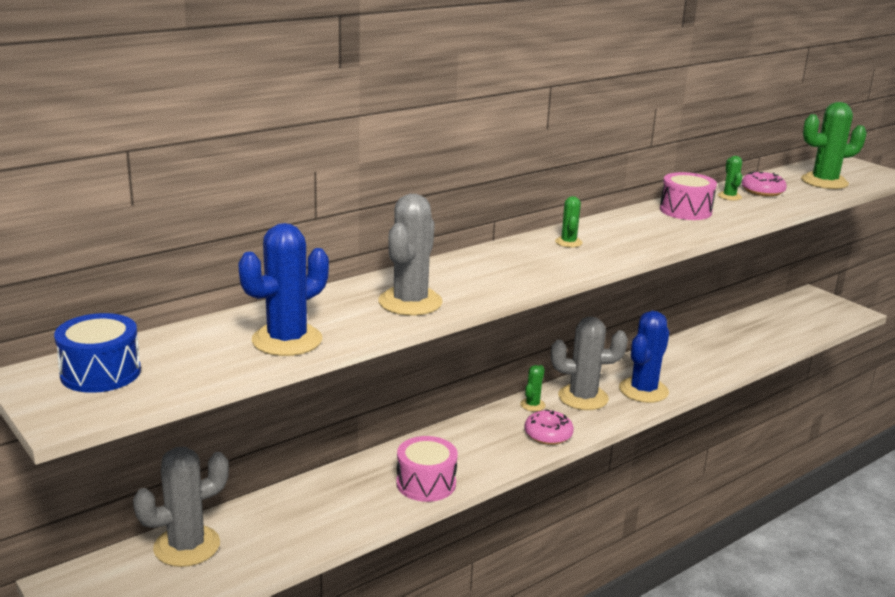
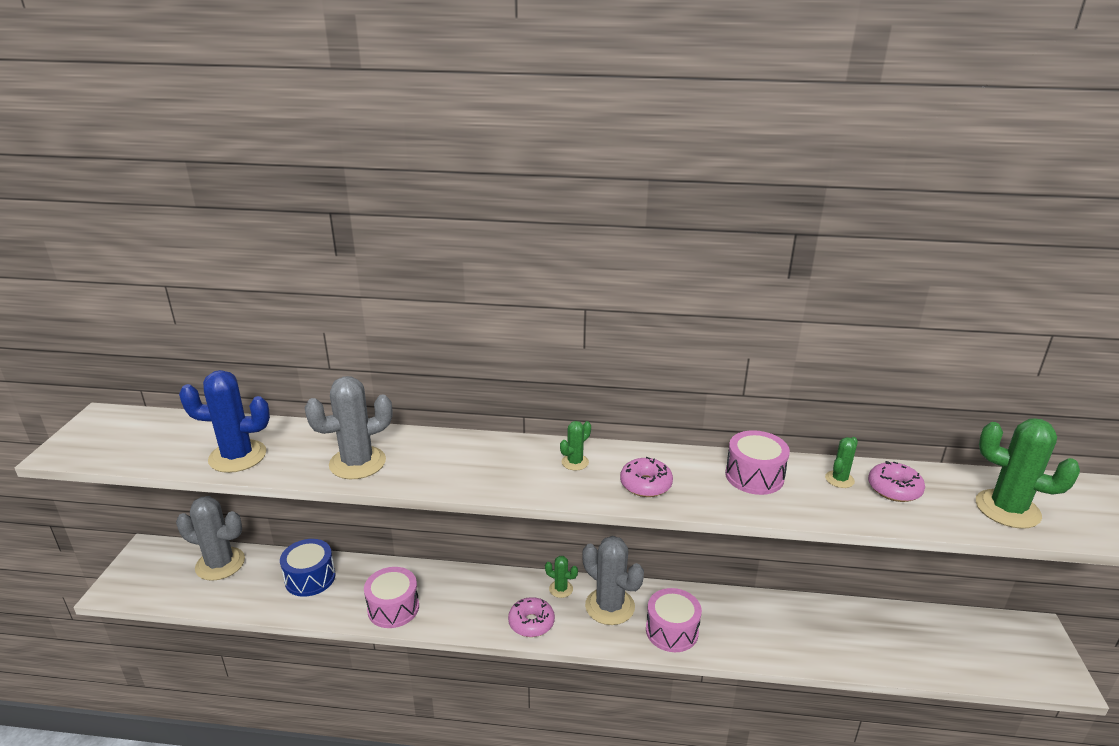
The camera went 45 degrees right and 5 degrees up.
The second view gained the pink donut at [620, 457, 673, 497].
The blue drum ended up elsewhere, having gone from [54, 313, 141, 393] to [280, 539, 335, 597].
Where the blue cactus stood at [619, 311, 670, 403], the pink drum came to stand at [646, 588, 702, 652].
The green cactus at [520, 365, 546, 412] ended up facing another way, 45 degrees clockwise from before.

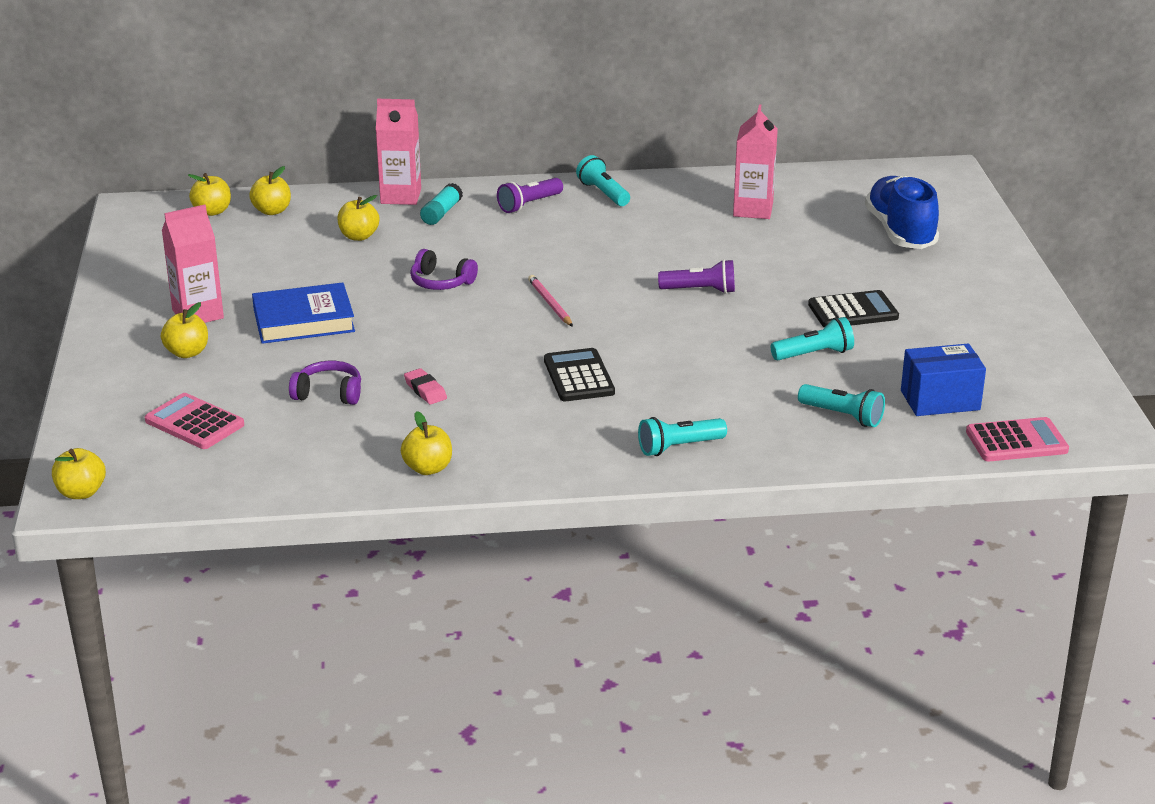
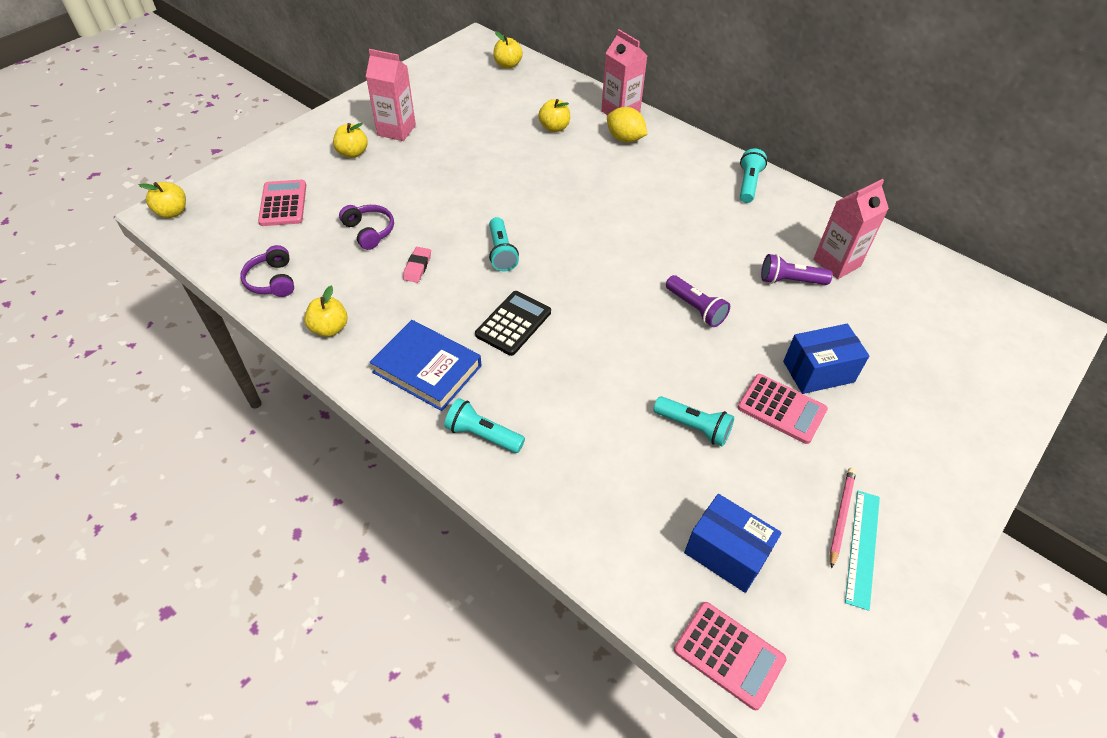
The camera went 45 degrees right and 20 degrees up.
The second view lost the yellow apple at [249, 166, 291, 215].
The second view lost the blue shoe at [865, 176, 939, 249].
The second view gained the blue box at [783, 324, 869, 394].
The second view gained the turquoise ruler at [845, 491, 880, 611].
The blue book ended up elsewhere, having gone from [252, 282, 355, 344] to [370, 320, 482, 411].
The purple headphones ended up elsewhere, having gone from [410, 249, 478, 290] to [240, 245, 294, 297].
The purple flashlight ended up elsewhere, having gone from [497, 178, 563, 213] to [761, 254, 833, 285].
The pink pencil ended up elsewhere, having gone from [528, 275, 573, 327] to [830, 468, 856, 568].
The turquoise flashlight ended up elsewhere, having gone from [798, 384, 885, 427] to [489, 217, 519, 271].
Where the turquoise glue stick stood at [420, 183, 463, 225], the yellow lemon came to stand at [607, 107, 648, 142].
What was the black calculator at [808, 290, 899, 328] turned into the pink calculator at [737, 374, 828, 444].

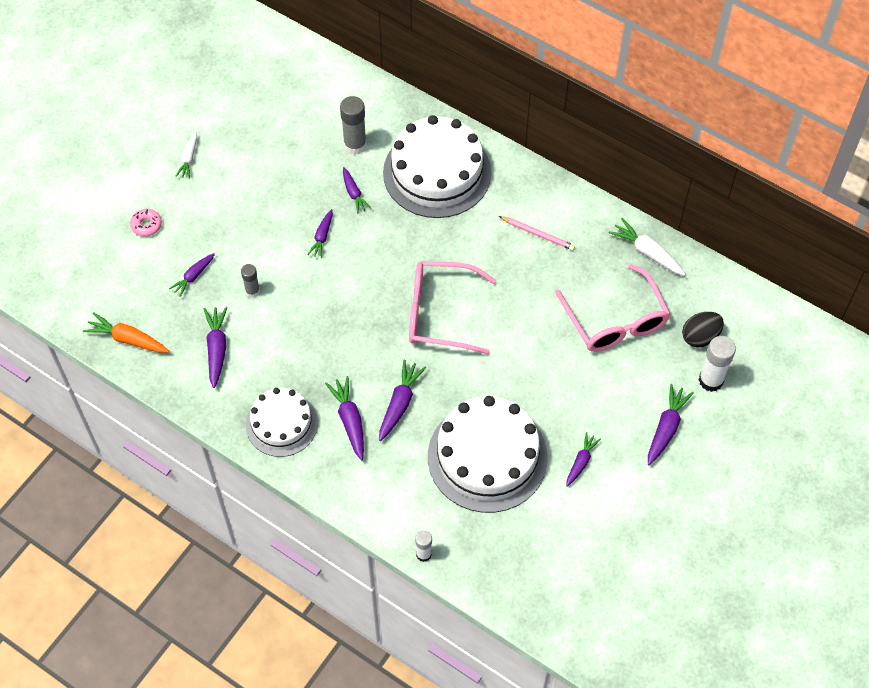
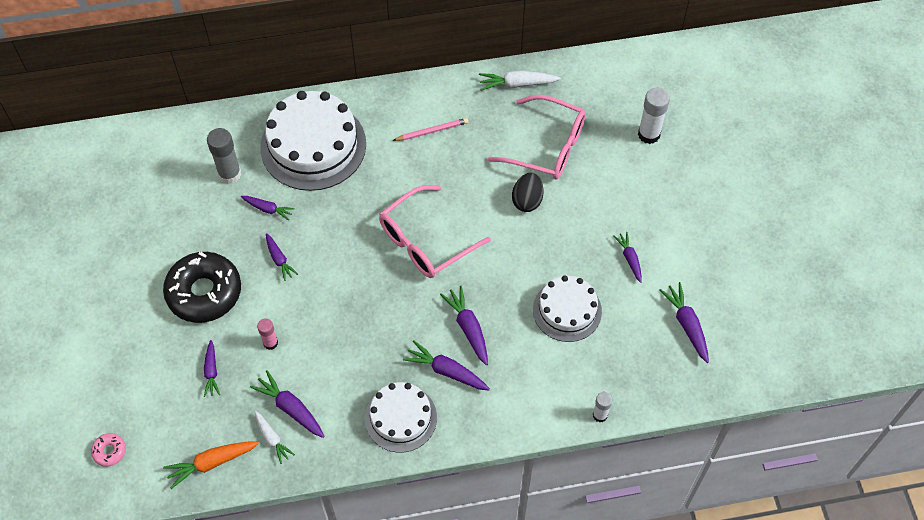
The camera went 45 degrees left and 0 degrees up.
The second view gained the black donut at [163, 252, 241, 323].
The pink donut ended up elsewhere, having gone from [130, 209, 162, 237] to [91, 433, 126, 467].
The white carrot ended up elsewhere, having gone from [175, 132, 197, 179] to [255, 411, 295, 464].
The purple carrot ended up elsewhere, having gone from [648, 384, 694, 465] to [659, 282, 709, 363].
The black egg ended up elsewhere, having gone from [682, 312, 724, 347] to [512, 173, 544, 212].
What was the grey glue stick at [241, 264, 260, 298] turned into the pink glue stick at [257, 318, 278, 350].
The size of the white cake at [428, 396, 548, 513] changed by a factor of 0.61.

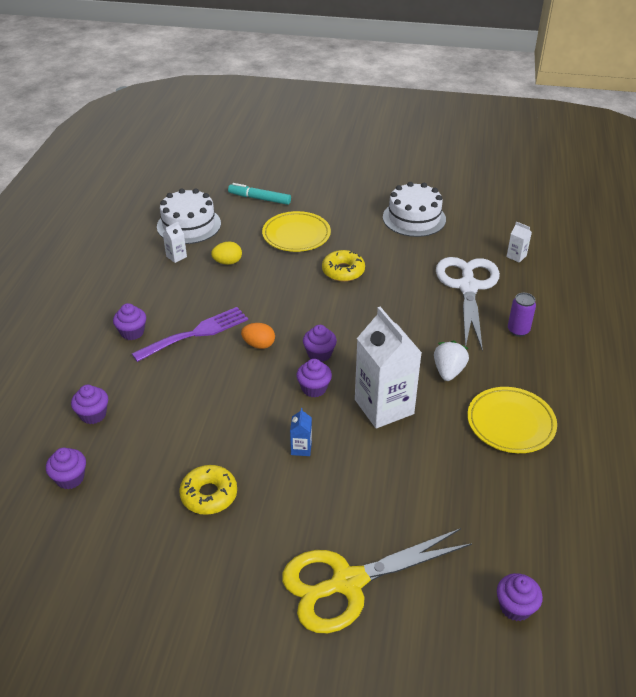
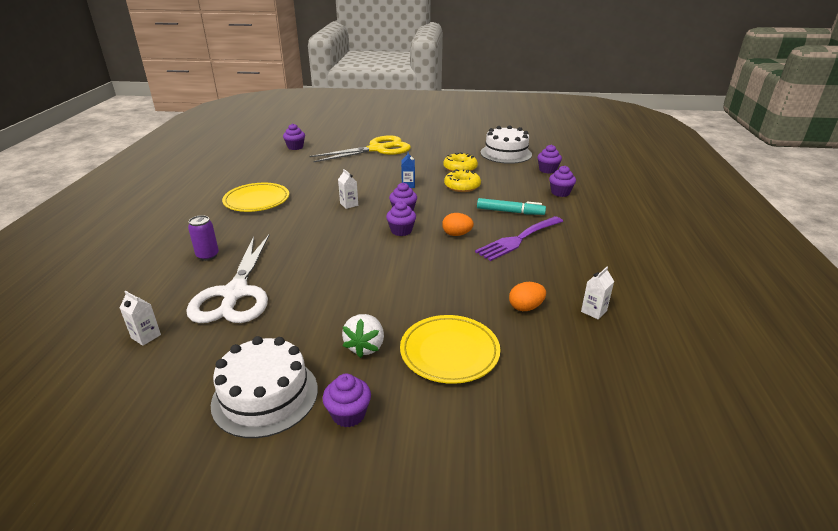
The camera went 175 degrees right and 10 degrees down.
The purple cupcake ended up elsewhere, having gone from [113, 303, 146, 340] to [323, 374, 371, 427].
The white cake ended up elsewhere, having gone from [157, 188, 221, 244] to [481, 125, 532, 164].
The turquoise marker ended up elsewhere, having gone from [228, 183, 291, 205] to [477, 198, 546, 215].
The yellow donut ended up elsewhere, having gone from [322, 250, 365, 282] to [444, 169, 481, 192].
The white strawberry ended up elsewhere, having gone from [434, 341, 469, 381] to [342, 314, 384, 358].
What was the yellow egg at [211, 242, 242, 265] turned into the orange egg at [509, 282, 546, 311].
The size of the white carton at [355, 307, 422, 428] changed by a factor of 0.41.

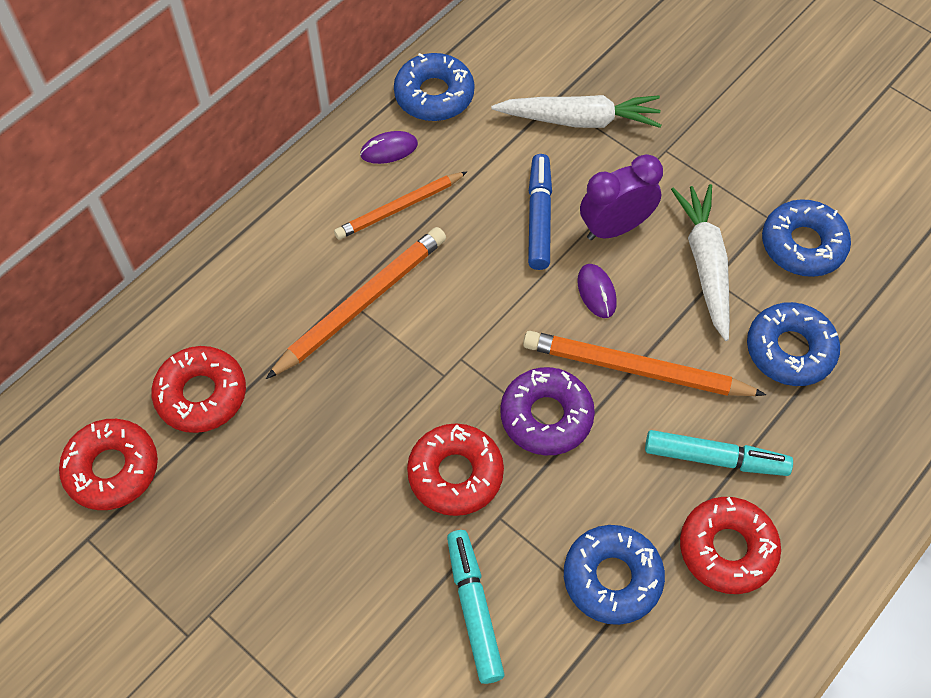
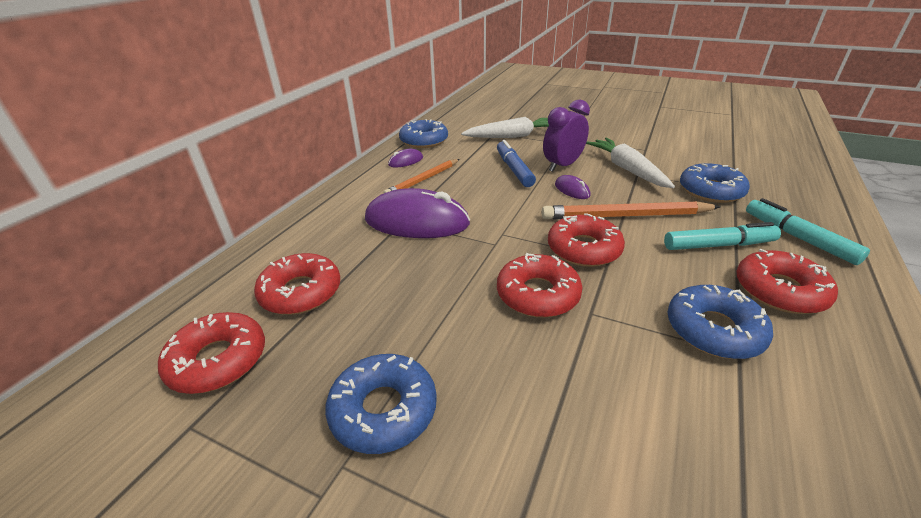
The camera went 15 degrees left and 25 degrees down.
The turquoise marker ended up elsewhere, having gone from [447, 530, 505, 684] to [746, 198, 870, 265].
The blue donut ended up elsewhere, having gone from [762, 199, 851, 277] to [325, 354, 437, 454].
Where the orange pencil stood at [266, 227, 446, 379], the purple mouse came to stand at [365, 188, 470, 238].
What was the purple donut at [500, 367, 595, 455] turned into the red donut at [548, 213, 625, 267].

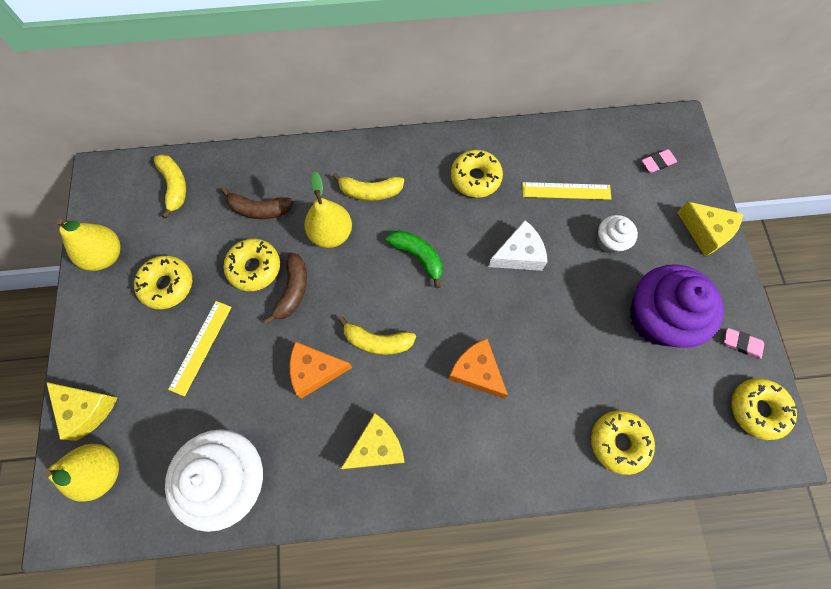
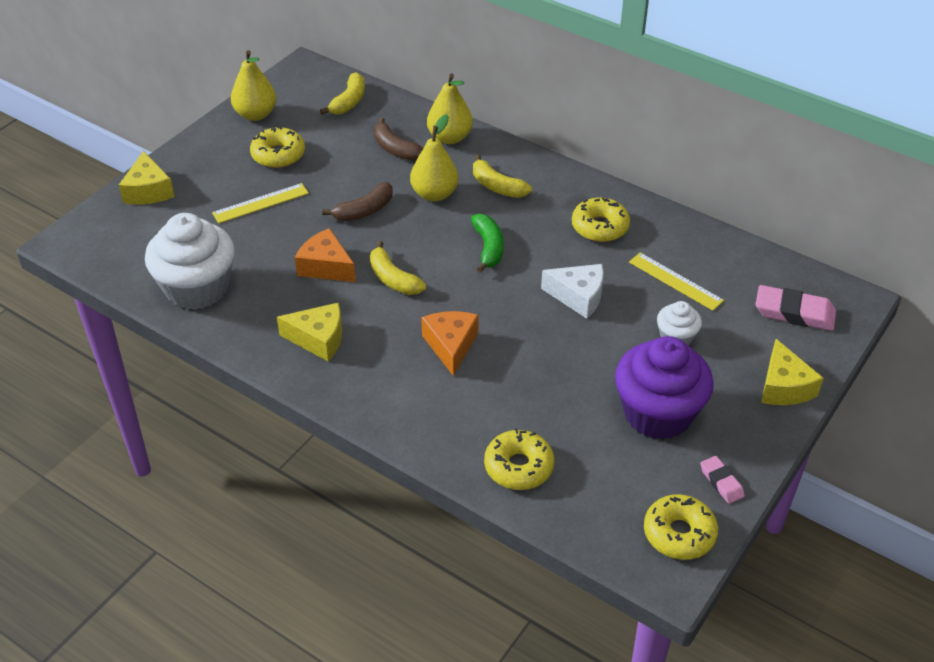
The camera went 40 degrees right and 25 degrees down.
The second view lost the yellow donut at [223, 239, 280, 291].
The yellow pear ended up elsewhere, having gone from [43, 444, 119, 502] to [427, 73, 473, 144].
The size of the pink eraser at [641, 149, 677, 173] changed by a factor of 1.77.

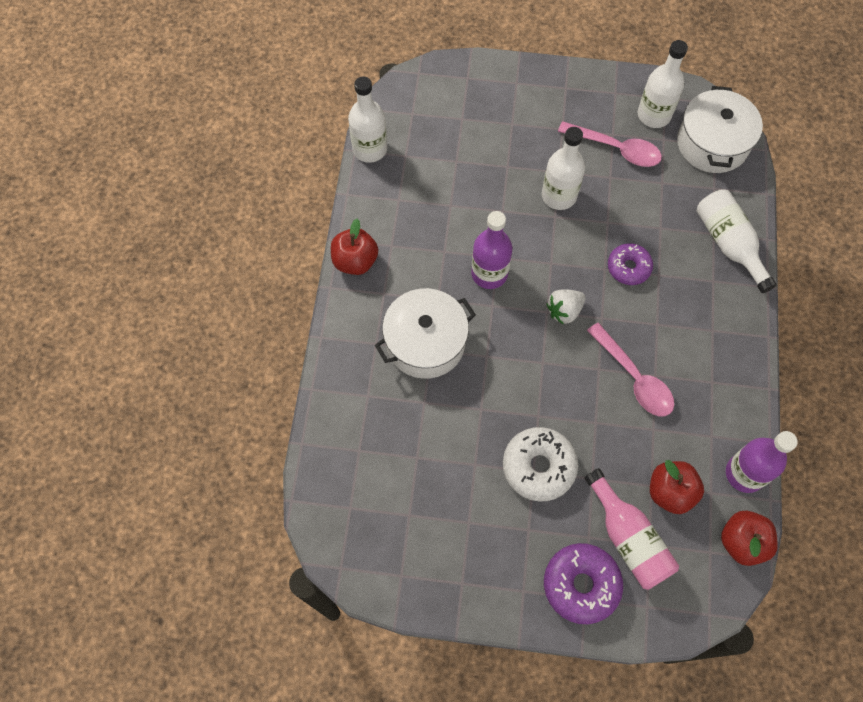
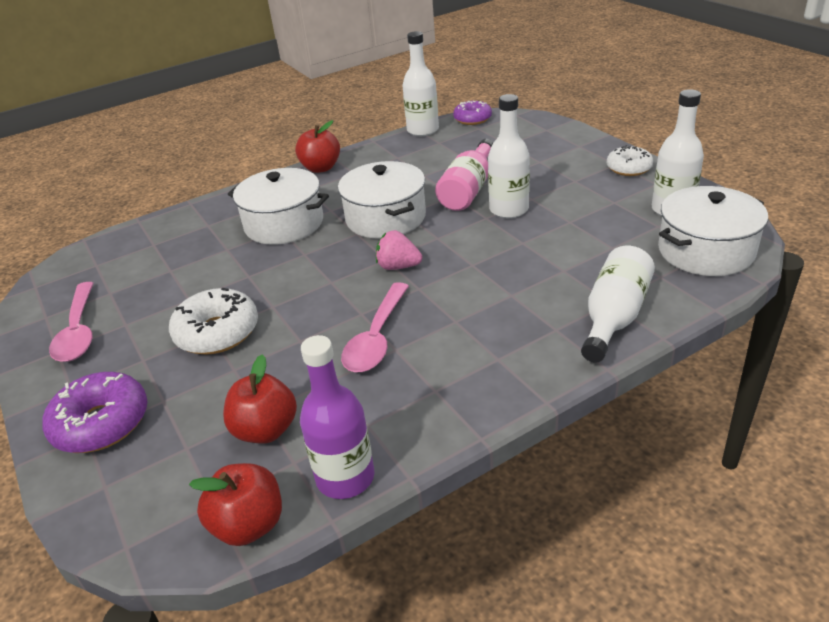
The camera went 55 degrees right and 30 degrees down.
The second view gained the white donut at [607, 145, 654, 176].
The pink spoon ended up elsewhere, having gone from [558, 121, 662, 167] to [49, 282, 94, 362].
The pink bottle ended up elsewhere, having gone from [585, 468, 679, 590] to [435, 139, 493, 211].
The purple donut ended up elsewhere, having gone from [608, 243, 653, 285] to [453, 101, 492, 125].
Where the purple bottle stood at [471, 211, 513, 289], the white pot came to stand at [338, 161, 426, 239].
What was the white strawberry at [546, 289, 585, 325] turned into the pink strawberry at [376, 230, 422, 270].

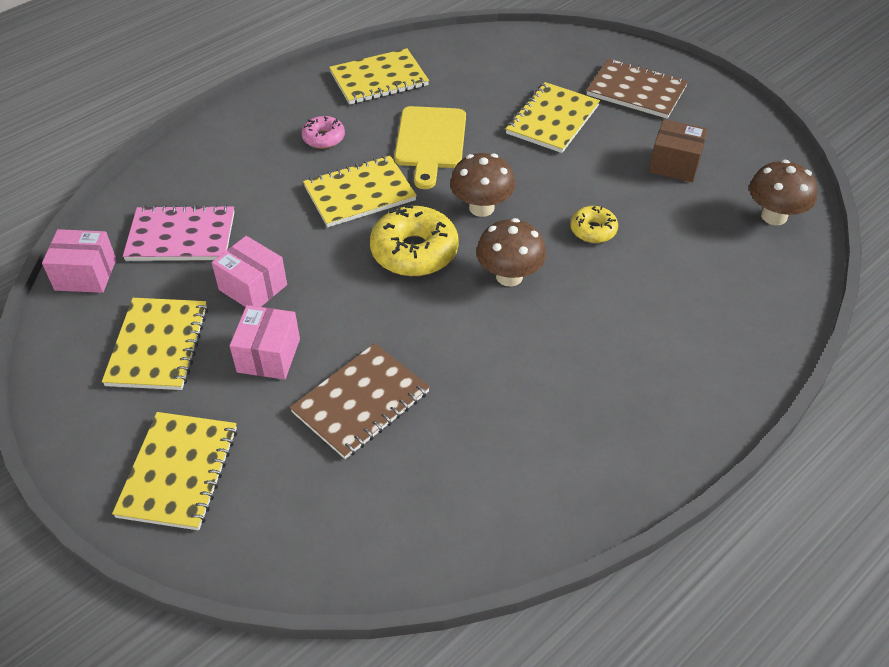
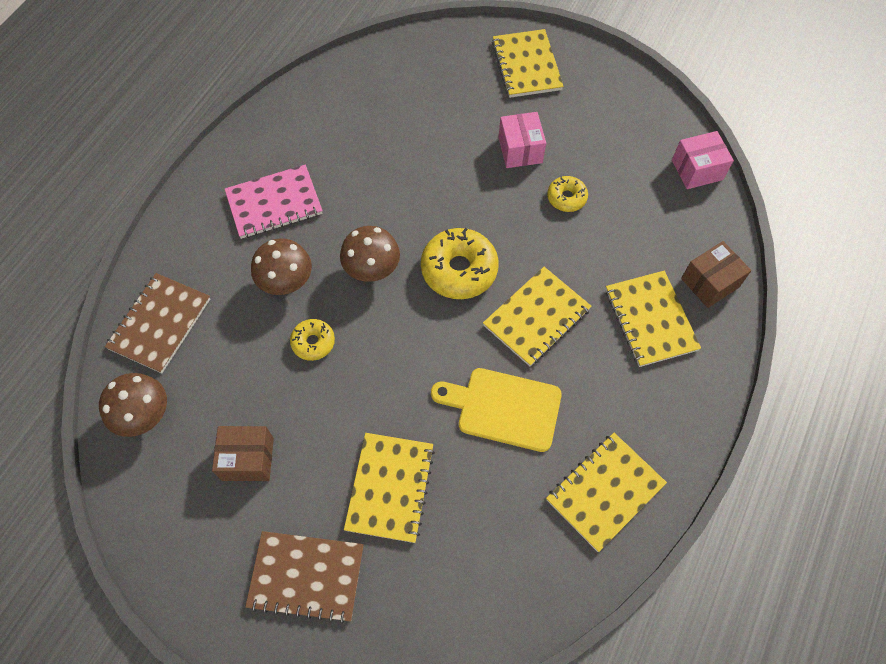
The camera went 160 degrees right and 15 degrees up.
The second view lost the pink donut at [301, 116, 345, 149].
The second view gained the brown box at [681, 241, 751, 308].
The yellow notebook ended up elsewhere, having gone from [102, 298, 208, 390] to [606, 271, 701, 367].
The pink notebook ended up elsewhere, having gone from [123, 205, 234, 261] to [225, 165, 323, 239].
The brown notebook ended up elsewhere, having gone from [290, 343, 430, 459] to [105, 273, 210, 373].
The brown mushroom ended up elsewhere, having gone from [450, 153, 515, 217] to [251, 238, 312, 295].
Where the pink box stood at [212, 236, 287, 307], the yellow donut came to stand at [547, 176, 588, 212].
The yellow cutting board at [394, 106, 466, 189] ended up facing another way, 60 degrees counterclockwise from before.

